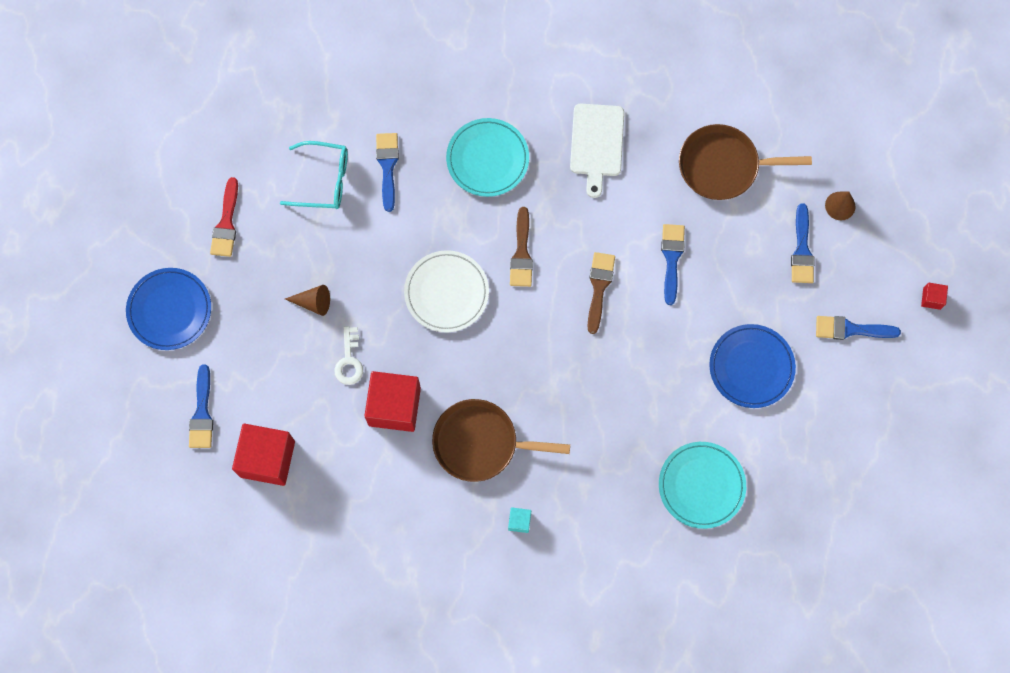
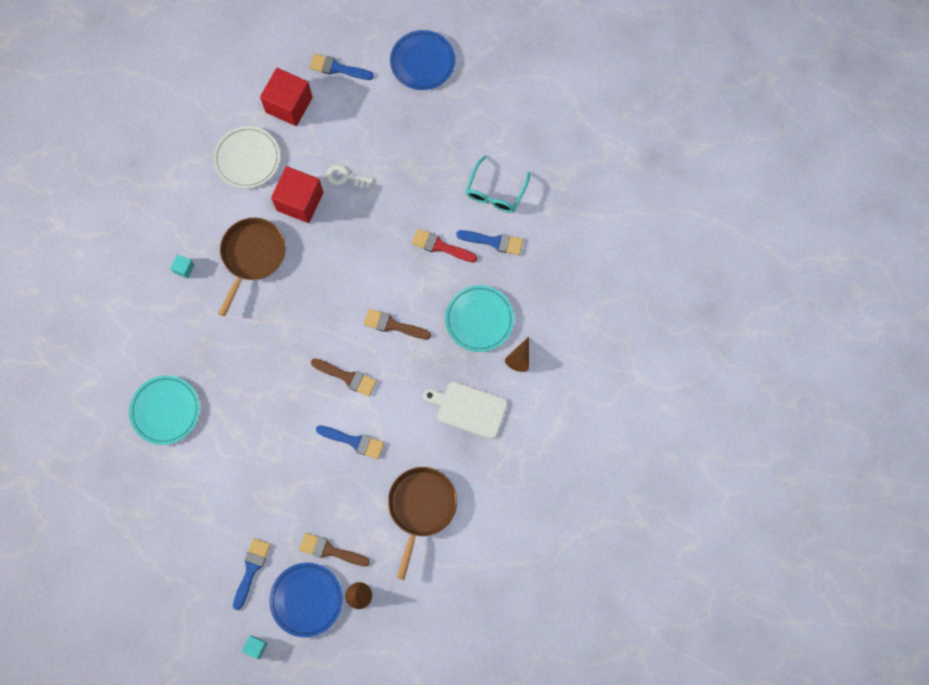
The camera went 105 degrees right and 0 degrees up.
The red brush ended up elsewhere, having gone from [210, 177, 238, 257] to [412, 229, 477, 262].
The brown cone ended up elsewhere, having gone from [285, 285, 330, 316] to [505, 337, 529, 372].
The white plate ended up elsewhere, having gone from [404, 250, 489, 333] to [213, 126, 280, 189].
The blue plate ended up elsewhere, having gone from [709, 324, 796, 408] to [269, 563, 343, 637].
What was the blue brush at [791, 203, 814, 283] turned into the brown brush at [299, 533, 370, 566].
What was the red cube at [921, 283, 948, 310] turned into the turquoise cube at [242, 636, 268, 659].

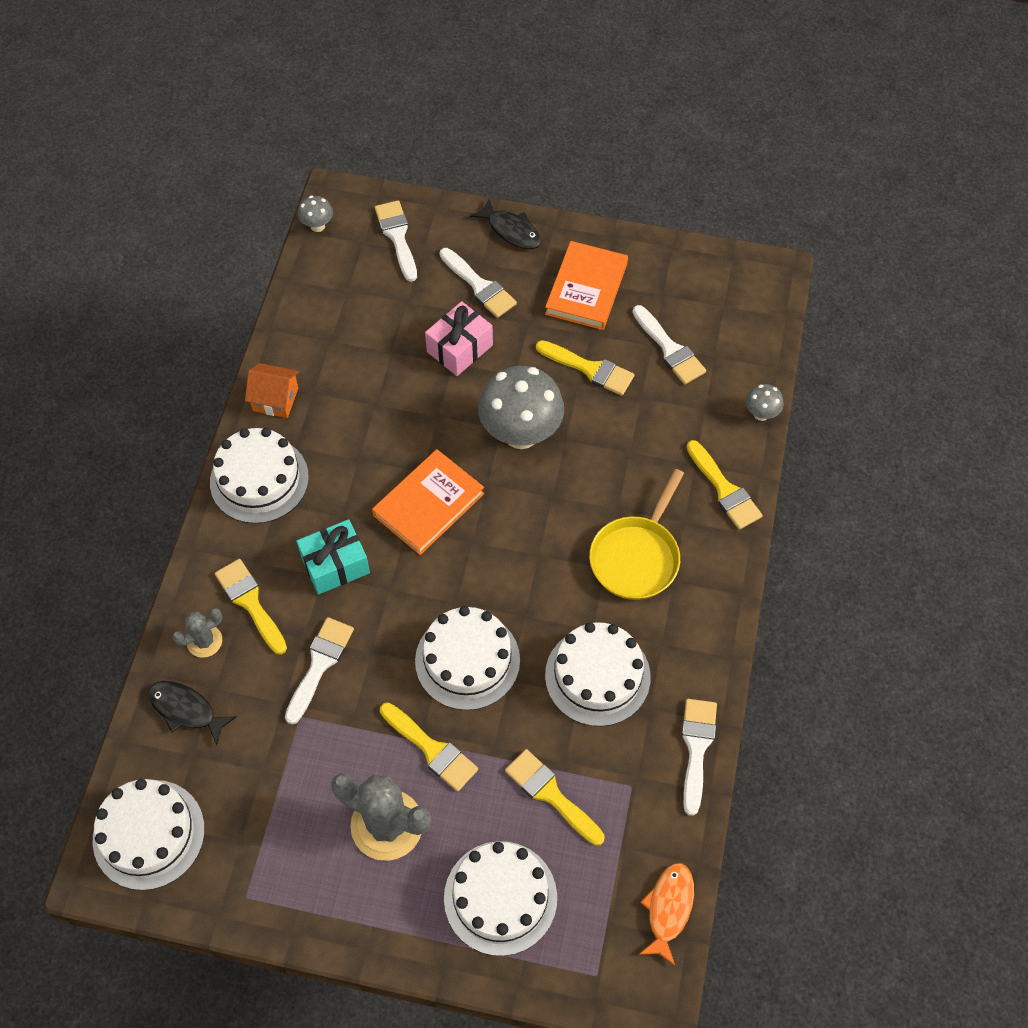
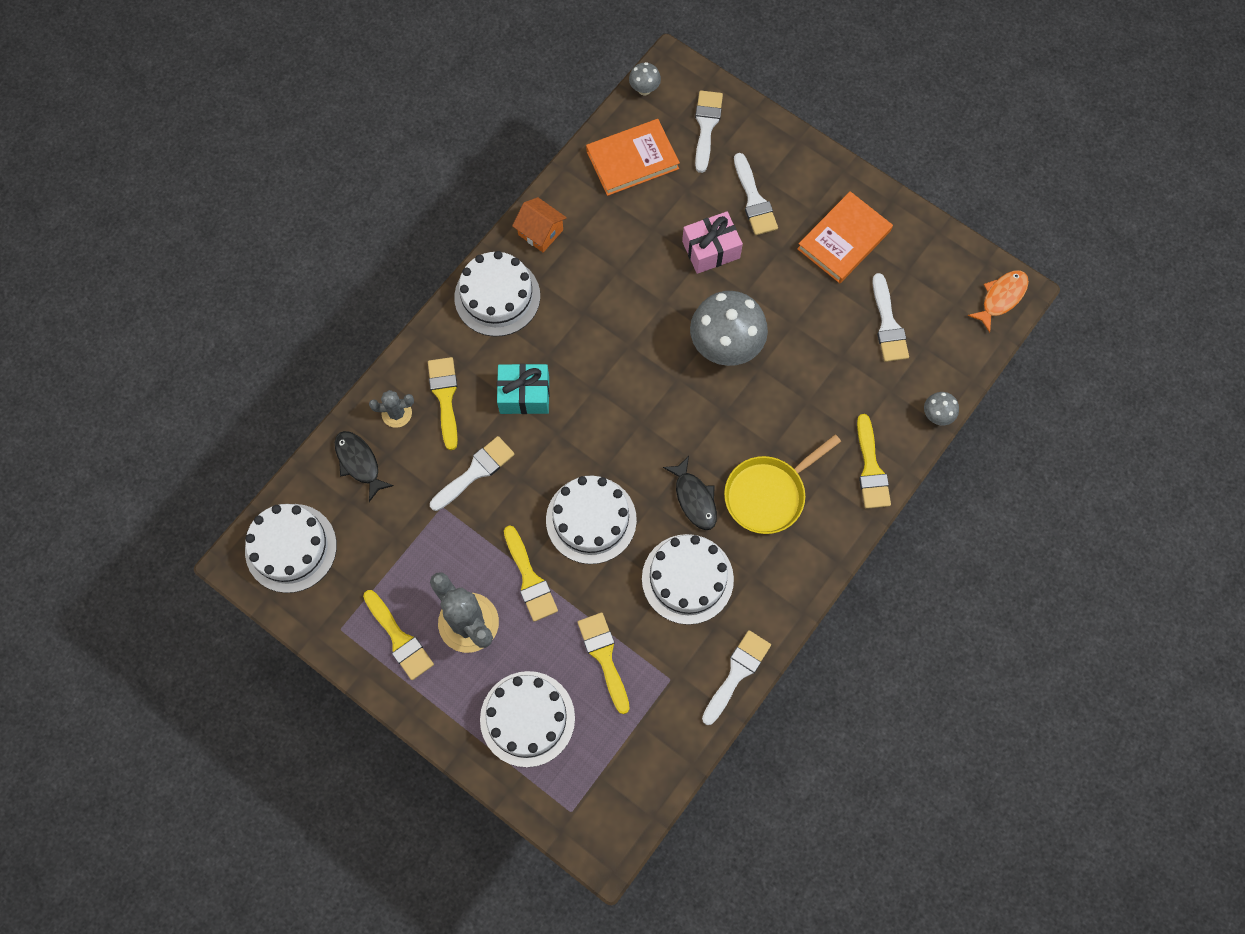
The camera went 25 degrees right and 10 degrees up.
The orange book ended up elsewhere, having gone from [372, 449, 484, 555] to [586, 119, 680, 196].
The black fish ended up elsewhere, having gone from [470, 199, 542, 249] to [663, 456, 717, 530].
The yellow brush ended up elsewhere, having gone from [536, 340, 634, 396] to [363, 590, 434, 680].
The orange fish ended up elsewhere, having gone from [639, 863, 694, 966] to [967, 270, 1029, 333].

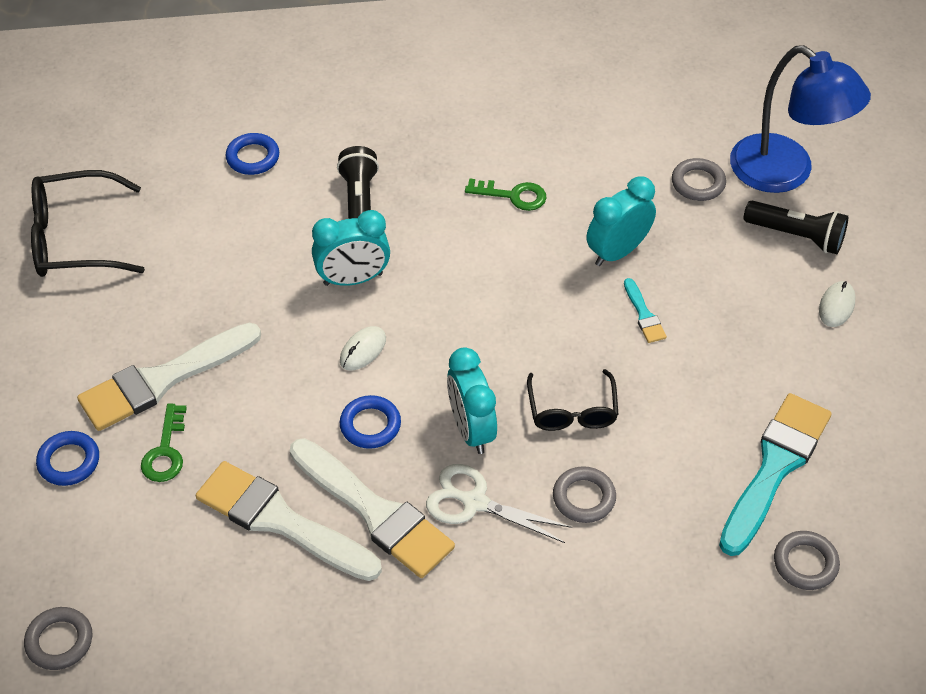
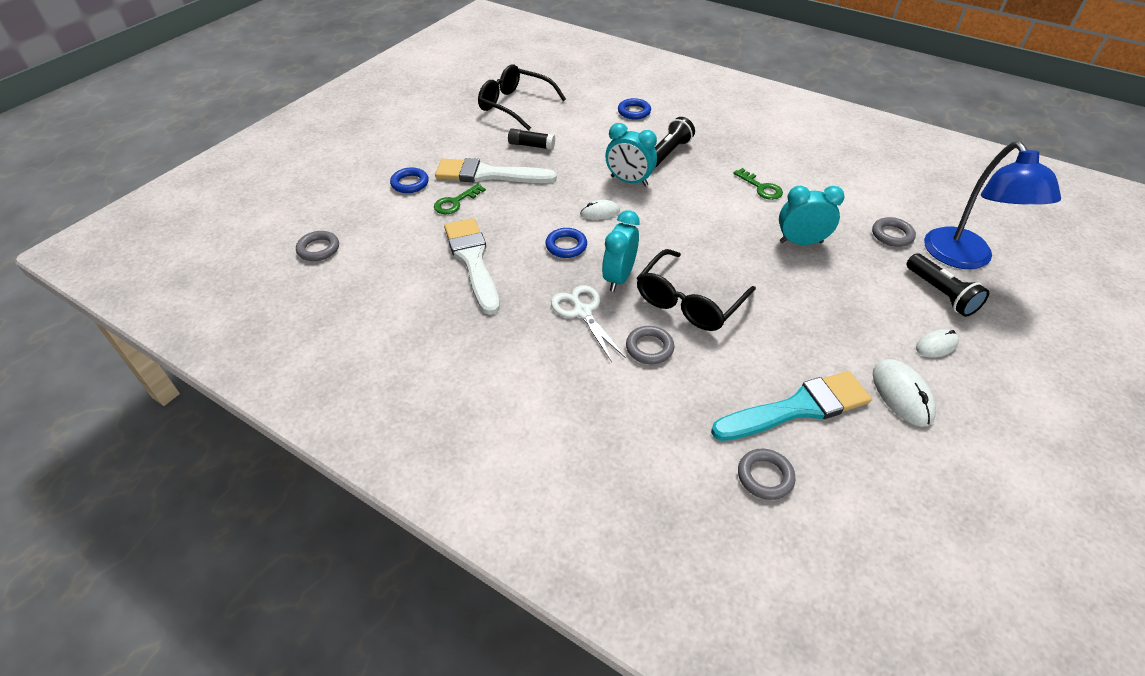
The camera went 40 degrees right and 5 degrees down.
The second view lost the white brush at [290, 438, 455, 578].
The second view lost the turquoise brush at [624, 278, 667, 343].
The second view gained the black glue stick at [508, 128, 555, 150].
The second view gained the white mouse at [873, 359, 936, 426].
The size of the black glasses at [527, 369, 619, 431] changed by a factor of 1.56.

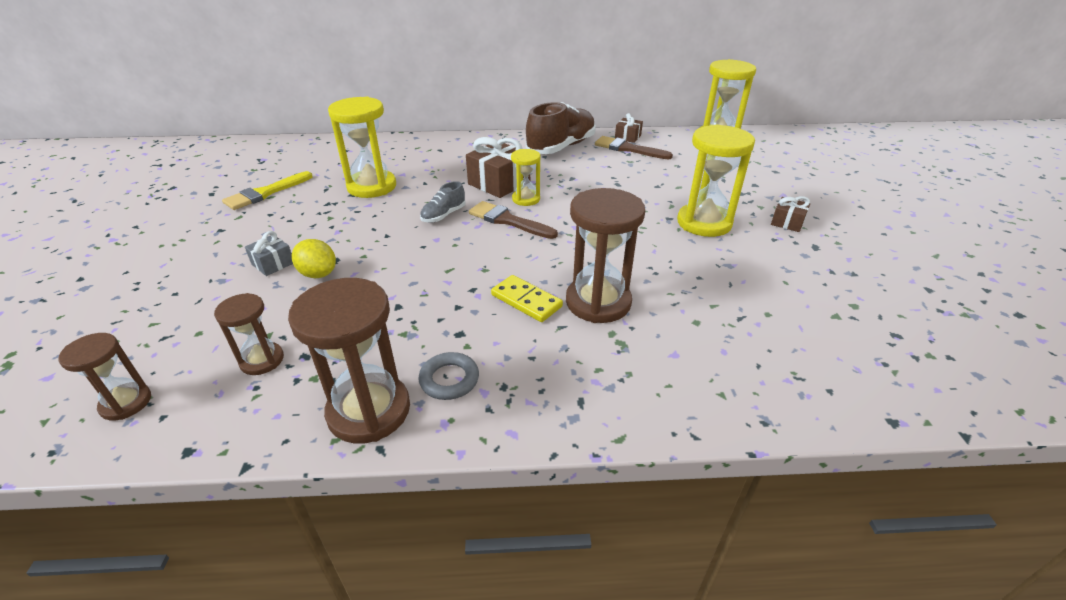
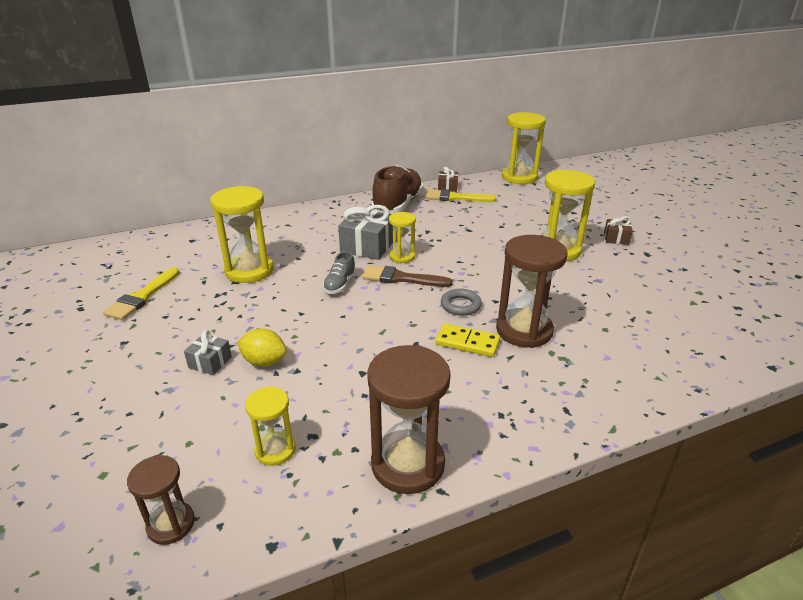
The camera went 20 degrees left and 5 degrees down.
The grey ring ended up elsewhere, having gone from [418, 352, 479, 400] to [441, 289, 482, 316].
What was the brown hourglass at [214, 293, 284, 375] turned into the yellow hourglass at [245, 387, 296, 466].
What was the brown gift at [466, 137, 530, 198] turned into the grey gift at [338, 205, 393, 260].
What was the brown brush at [595, 136, 673, 159] turned into the yellow brush at [425, 189, 496, 202].

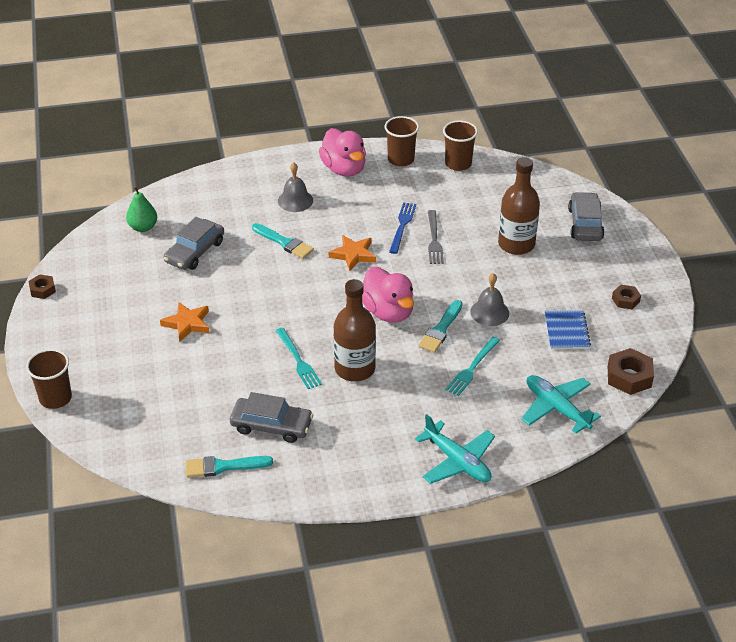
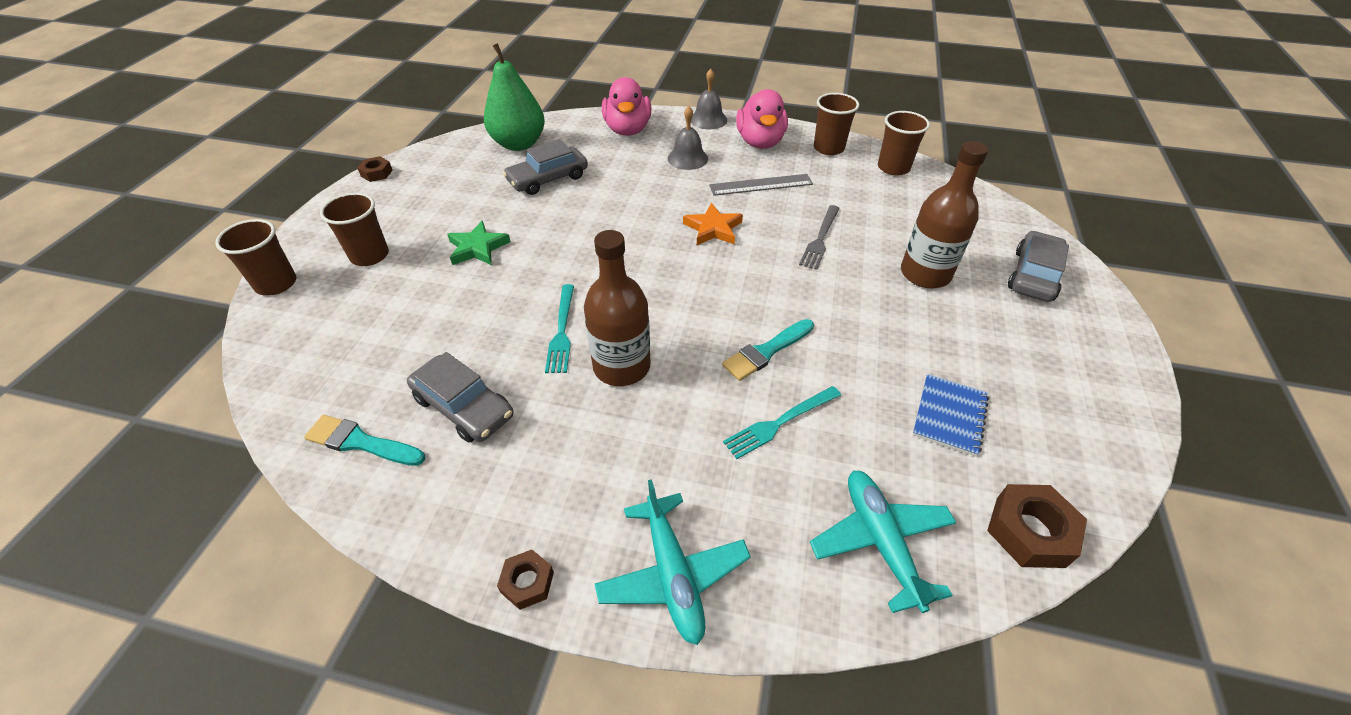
The camera went 25 degrees right and 5 degrees up.
The second view lost the turquoise brush at [252, 223, 314, 259].
The second view lost the blue fork at [389, 202, 416, 254].
The second view gained the brown cup at [320, 193, 389, 266].
The second view gained the grey ruler at [709, 174, 813, 196].
The pink duck ended up elsewhere, having gone from [362, 267, 414, 323] to [602, 77, 651, 136].
The grey bell ended up elsewhere, having gone from [470, 273, 509, 326] to [691, 69, 727, 129].
The brown nut ended up elsewhere, having gone from [612, 285, 641, 309] to [497, 550, 554, 610].
What was the orange star at [160, 302, 210, 342] turned into the green star at [447, 221, 511, 265].
The size of the green pear at [126, 186, 157, 232] changed by a factor of 1.73.

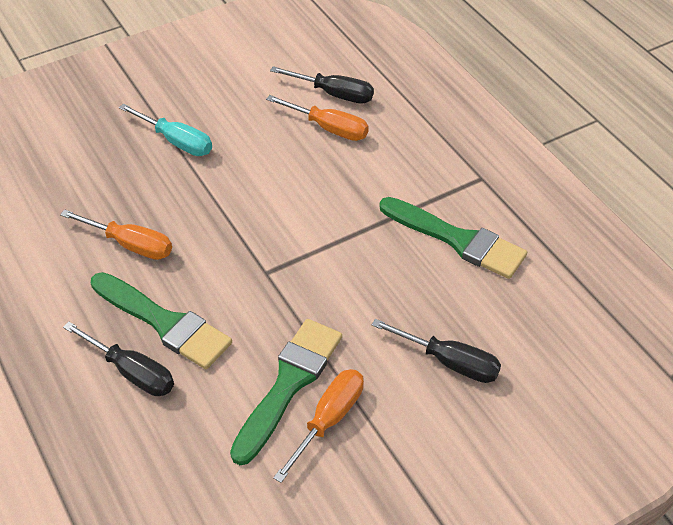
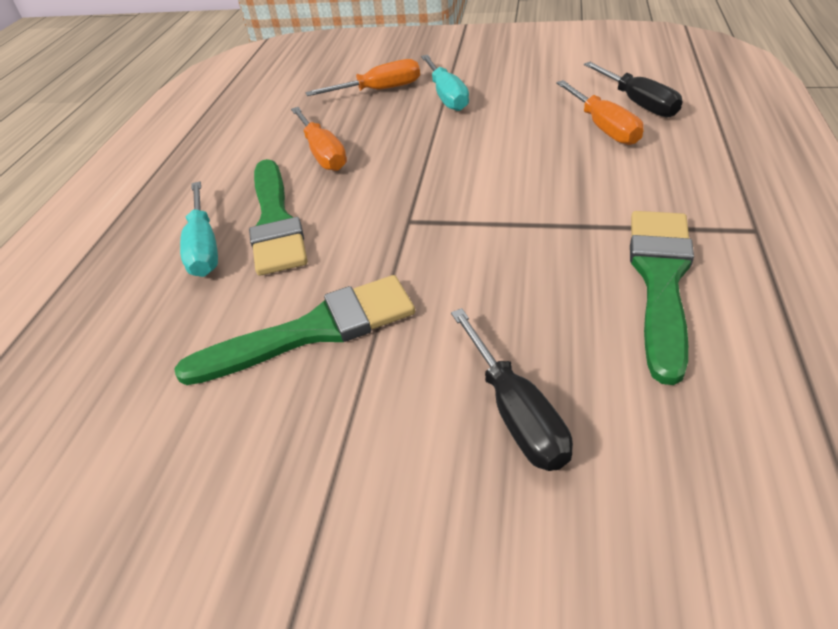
The camera went 45 degrees right and 5 degrees down.
The orange screwdriver ended up elsewhere, having gone from [273, 369, 364, 483] to [305, 59, 420, 96].
What was the black screwdriver at [63, 322, 174, 396] turned into the turquoise screwdriver at [180, 181, 218, 277].
The green brush at [380, 197, 527, 279] ended up facing another way, 150 degrees counterclockwise from before.

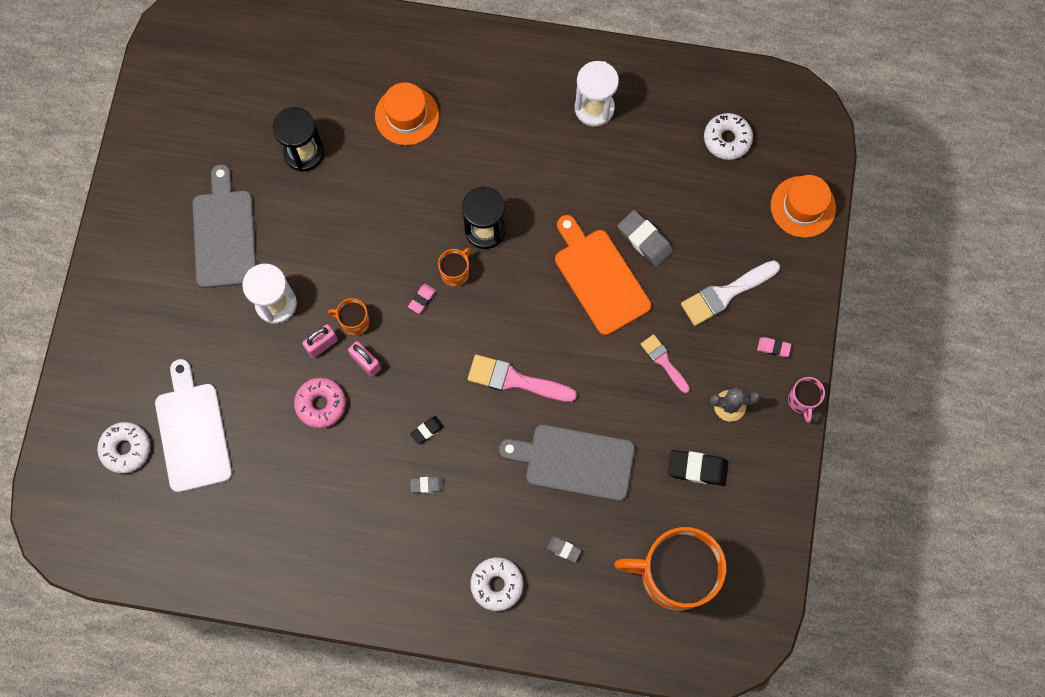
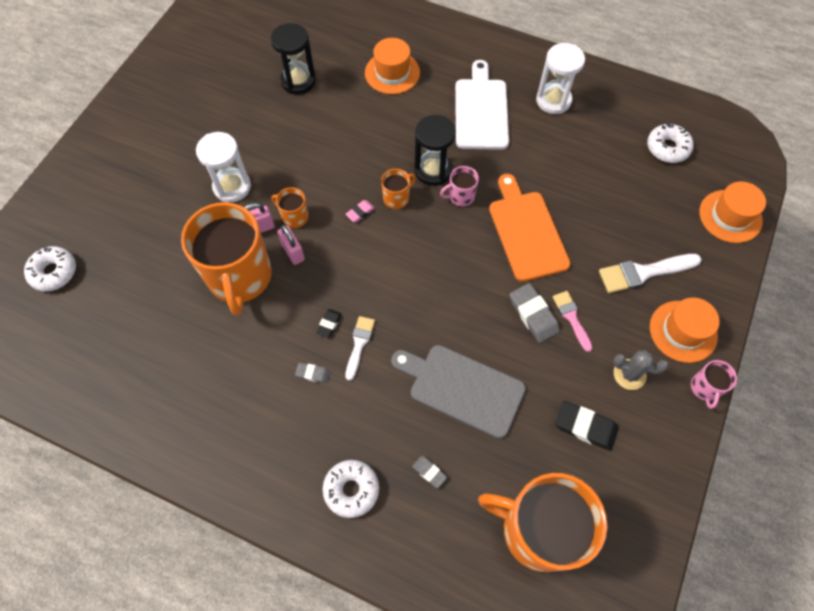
The camera went 15 degrees right and 10 degrees down.
The second view lost the grey cutting board at [192, 164, 256, 288].
The second view lost the pink brush at [468, 354, 577, 402].
The second view gained the white brush at [345, 316, 375, 381].
The second view gained the pink mug at [440, 166, 479, 206].
The white cutting board ended up elsewhere, having gone from [155, 359, 232, 492] to [455, 60, 509, 150].
The grey eraser ended up elsewhere, having gone from [618, 210, 673, 266] to [510, 283, 560, 343].
Where the pink donut stood at [294, 377, 346, 428], the orange mug came to stand at [181, 202, 272, 316].
Where the pink eraser stood at [757, 337, 791, 357], the orange hat came to stand at [650, 297, 720, 363].
The black eraser at [410, 416, 444, 444] ended up facing another way, 45 degrees counterclockwise from before.

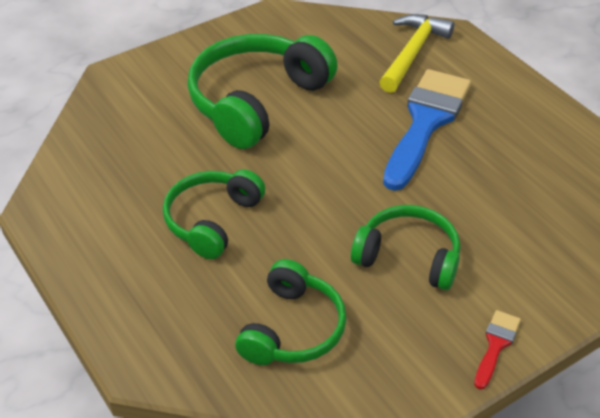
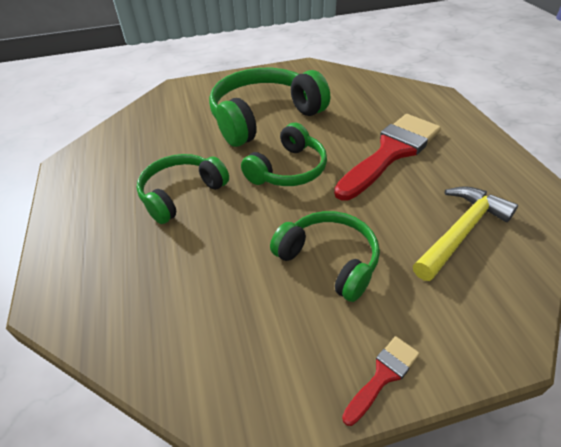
The camera went 20 degrees right and 0 degrees up.
The green headphones ended up elsewhere, having gone from [235, 259, 347, 365] to [241, 123, 327, 186].
The yellow hammer ended up elsewhere, having gone from [379, 14, 454, 93] to [413, 186, 518, 281].
What was the blue brush at [383, 69, 471, 191] turned into the red brush at [334, 114, 441, 201].

